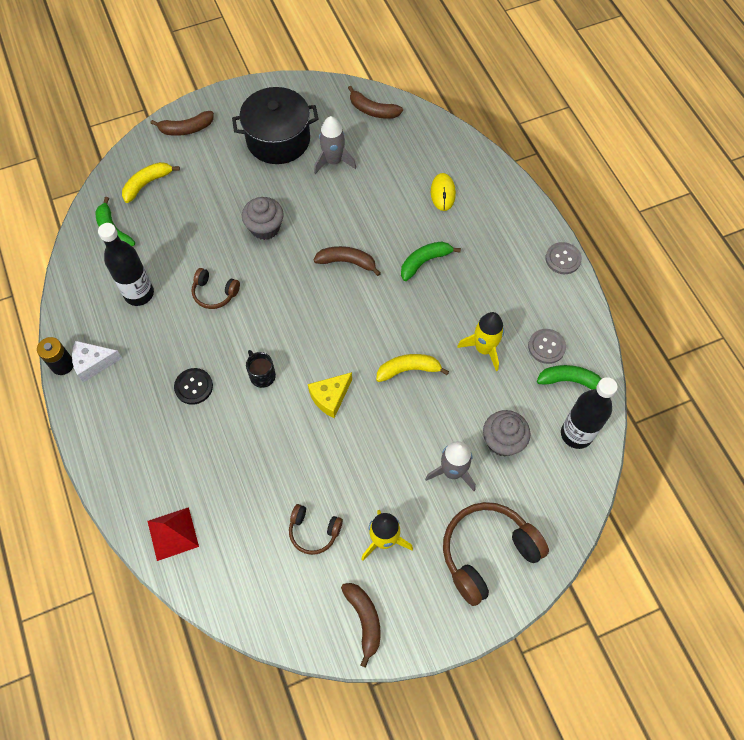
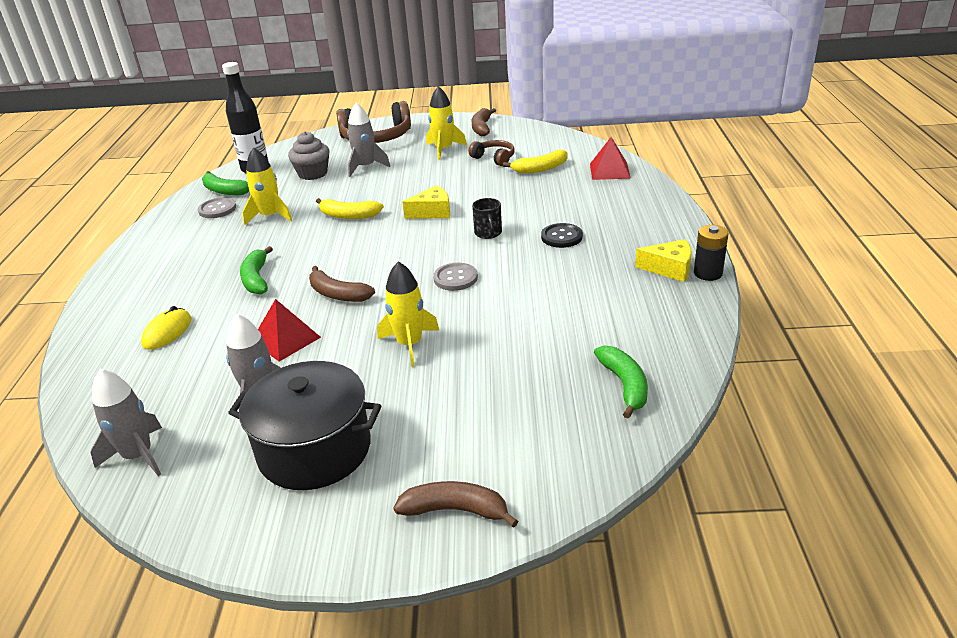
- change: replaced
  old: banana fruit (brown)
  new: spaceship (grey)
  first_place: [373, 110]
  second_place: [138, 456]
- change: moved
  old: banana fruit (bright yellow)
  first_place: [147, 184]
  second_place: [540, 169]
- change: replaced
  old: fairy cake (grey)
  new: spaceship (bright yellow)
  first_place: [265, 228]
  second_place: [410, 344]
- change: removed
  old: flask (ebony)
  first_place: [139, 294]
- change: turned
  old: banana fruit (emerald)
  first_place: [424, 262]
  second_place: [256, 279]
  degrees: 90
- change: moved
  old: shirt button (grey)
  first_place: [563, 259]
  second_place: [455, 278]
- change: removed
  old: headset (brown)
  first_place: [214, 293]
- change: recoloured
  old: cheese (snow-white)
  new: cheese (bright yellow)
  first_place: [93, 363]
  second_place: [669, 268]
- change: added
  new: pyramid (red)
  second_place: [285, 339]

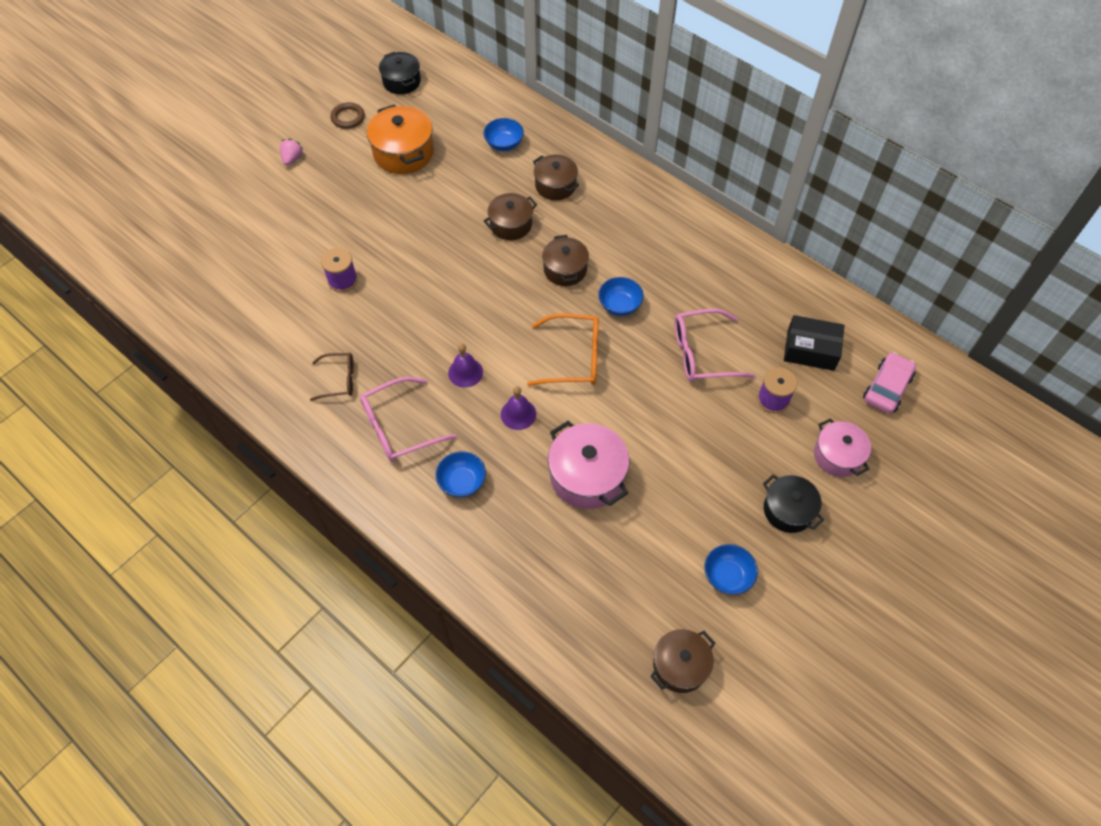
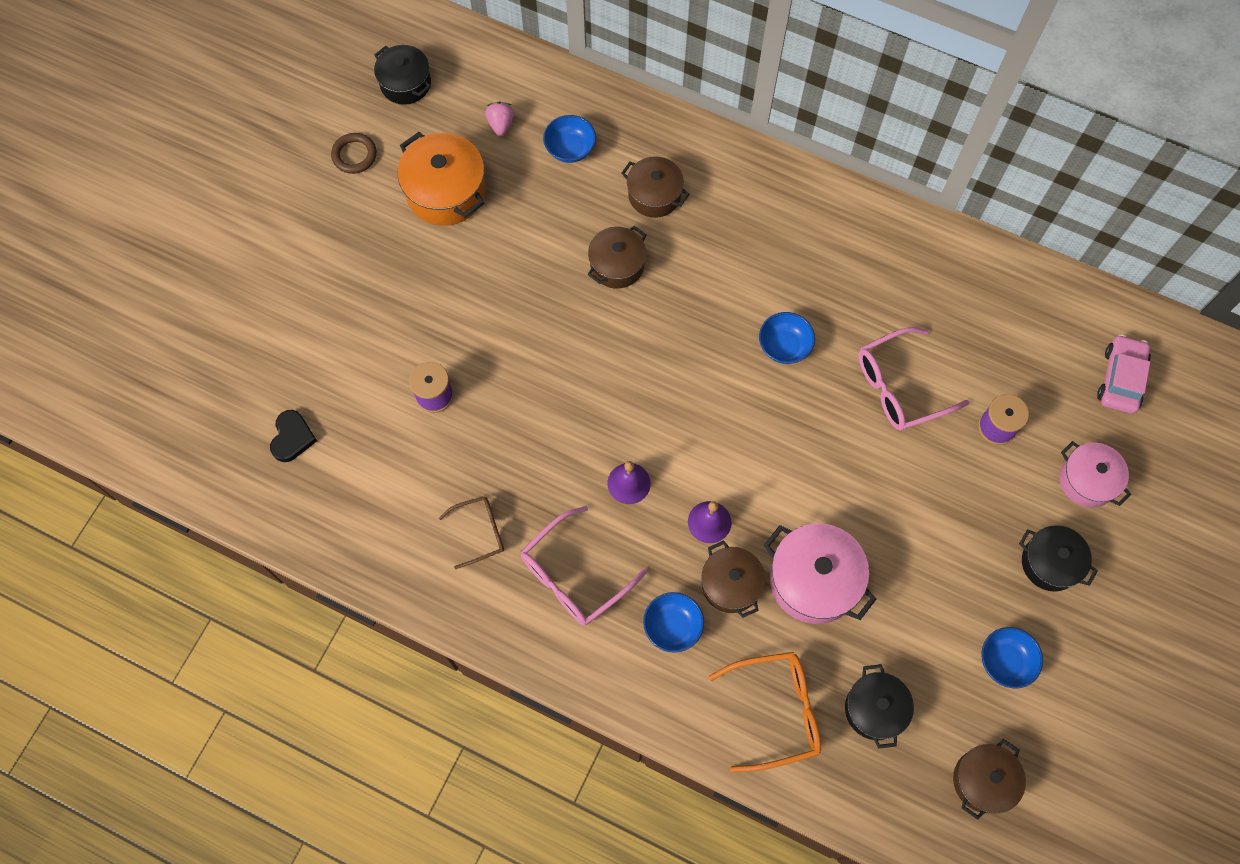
- change: moved
  old: strawberry (rosy)
  first_place: [292, 159]
  second_place: [501, 124]
- change: moved
  old: pot (brown)
  first_place: [565, 269]
  second_place: [731, 584]
- change: moved
  old: spectacles (orange-coloured)
  first_place: [574, 358]
  second_place: [776, 711]
- change: removed
  old: parcel (ebony)
  first_place: [810, 350]
- change: added
  new: heart (ebony)
  second_place: [292, 437]
- change: added
  new: pot (ebony)
  second_place: [874, 709]

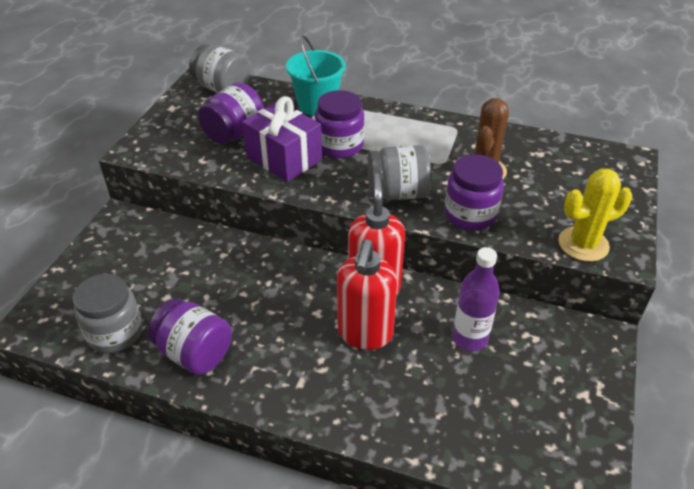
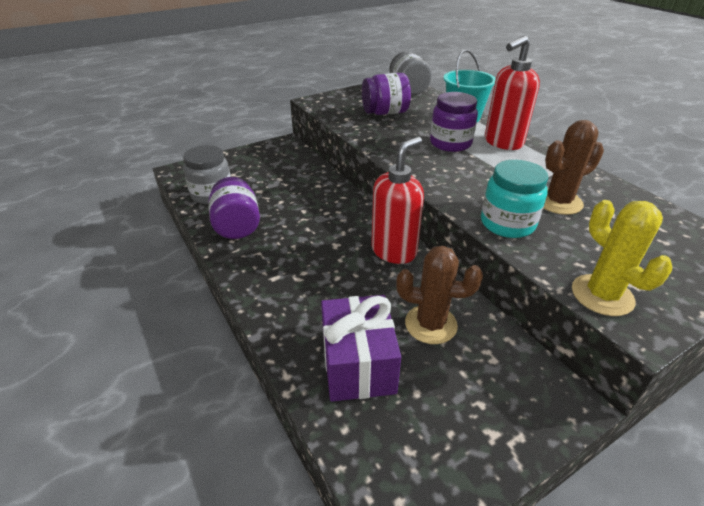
- change: moved
  old: present (purple)
  first_place: [284, 158]
  second_place: [358, 364]
- change: removed
  old: jam jar (grey)
  first_place: [397, 193]
- change: recoloured
  old: jam jar (purple)
  new: jam jar (turquoise)
  first_place: [470, 214]
  second_place: [507, 223]
- change: turned
  old: cactus (bright yellow)
  first_place: [583, 244]
  second_place: [602, 295]
  degrees: 45
- change: moved
  old: soap dispenser (red)
  first_place: [365, 334]
  second_place: [502, 143]
- change: replaced
  old: flask (purple)
  new: cactus (brown)
  first_place: [469, 338]
  second_place: [430, 324]

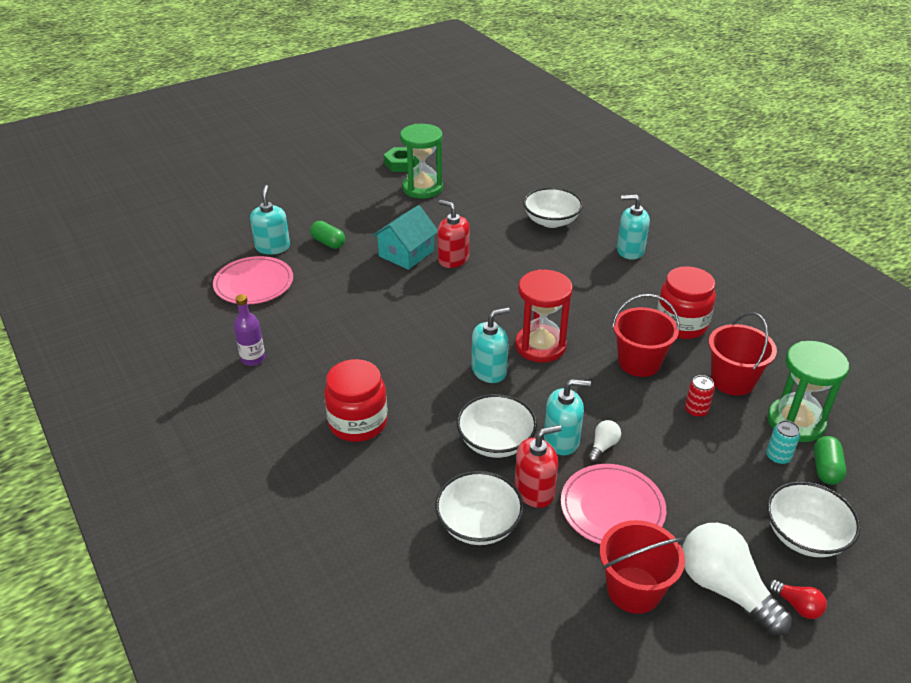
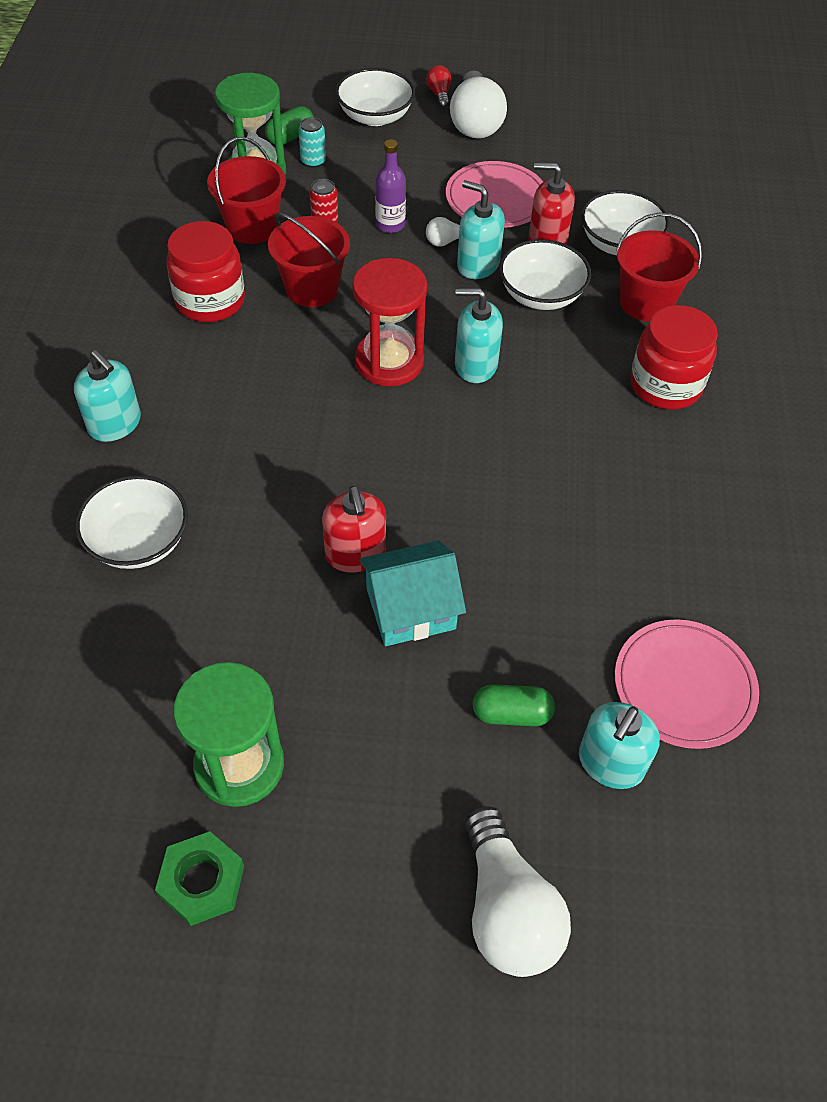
- change: turned
  old: pill (emerald)
  first_place: [328, 243]
  second_place: [511, 714]
  degrees: -75
- change: moved
  old: flask (purple)
  first_place: [253, 358]
  second_place: [390, 224]
- change: moved
  old: sand bucket (red)
  first_place: [634, 590]
  second_place: [646, 303]
- change: added
  new: light bulb (snow-white)
  second_place: [507, 909]

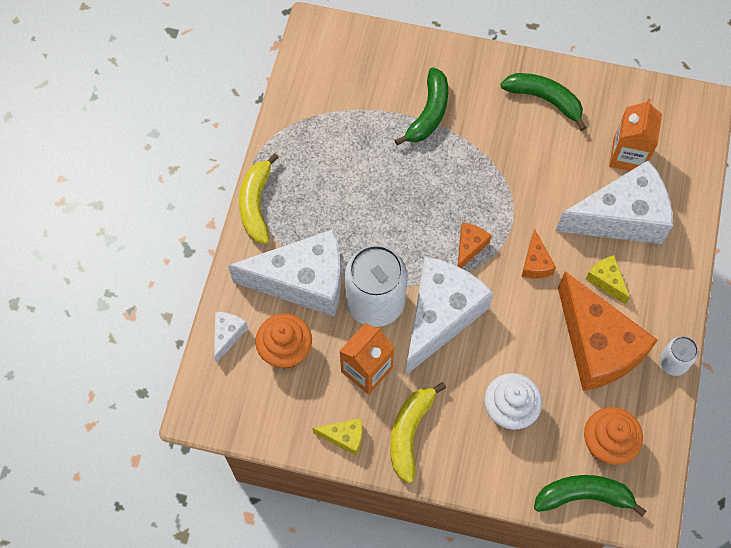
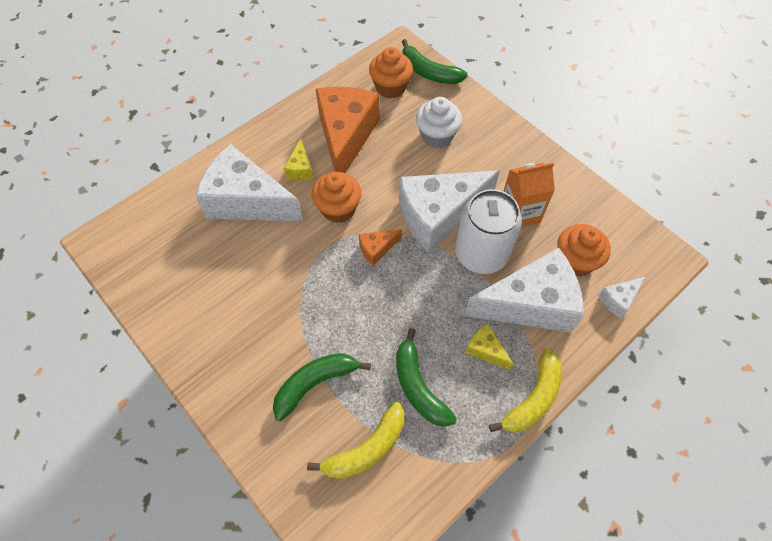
- change: moved
  old: banana fruit (emerald)
  first_place: [545, 100]
  second_place: [418, 386]
- change: removed
  old: juice carton (orange-coloured)
  first_place: [628, 155]
- change: turned
  old: cheese (snow-white)
  first_place: [303, 281]
  second_place: [530, 304]
  degrees: 135
- change: replaced
  old: cheese (orange-coloured)
  new: fairy cake (orange-coloured)
  first_place: [535, 263]
  second_place: [338, 209]
- change: removed
  old: soda can (snow-white)
  first_place: [673, 362]
- change: moved
  old: banana fruit (bright yellow)
  first_place: [410, 433]
  second_place: [366, 449]
- change: moved
  old: cheese (bright yellow)
  first_place: [344, 437]
  second_place: [485, 350]

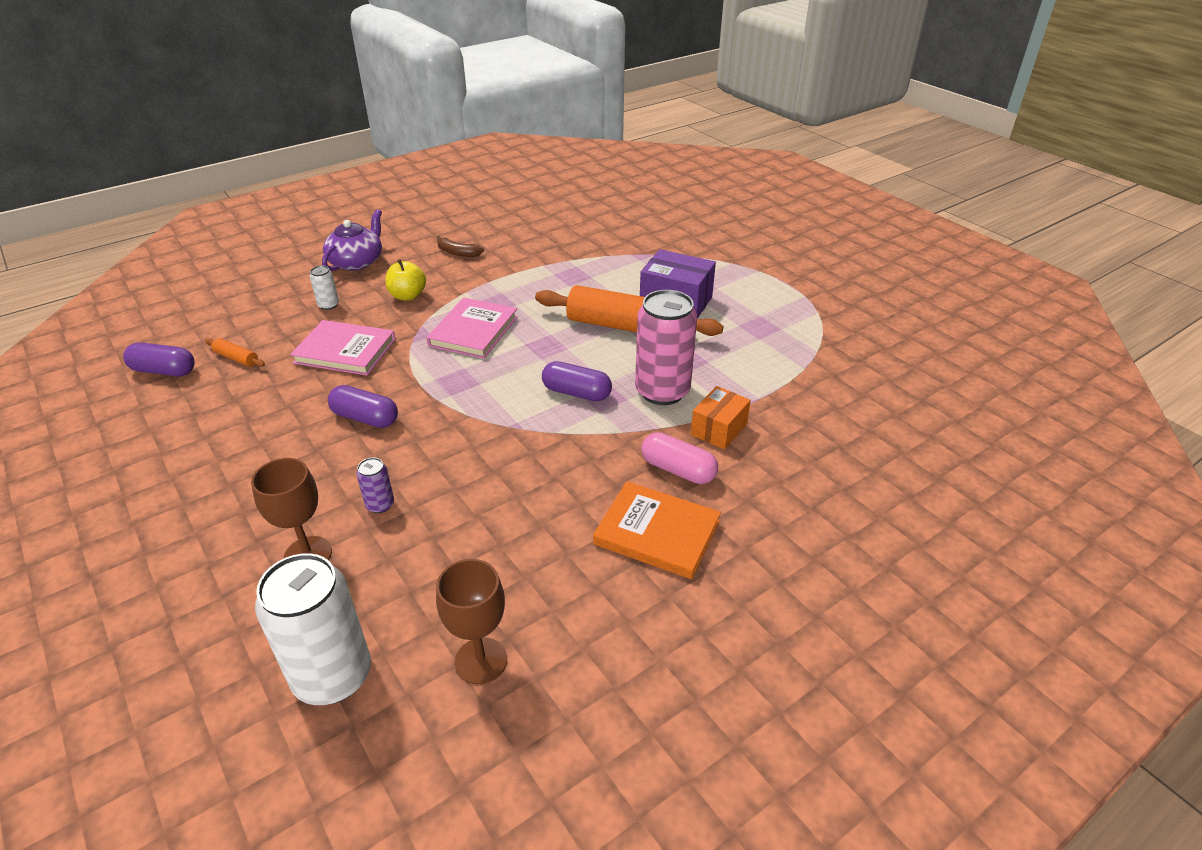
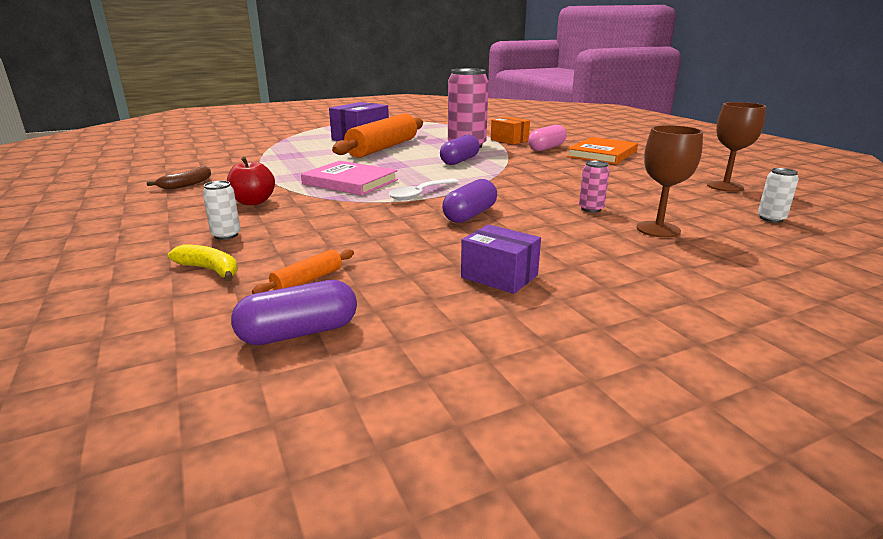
- change: removed
  old: china teapot (purple)
  first_place: [357, 262]
- change: recoloured
  old: apple fruit (bright yellow)
  new: apple fruit (red)
  first_place: [408, 296]
  second_place: [253, 202]
- change: removed
  old: book (rosy)
  first_place: [345, 351]
- change: turned
  old: pill (purple)
  first_place: [164, 371]
  second_place: [299, 333]
  degrees: 45
- change: recoloured
  old: soda can (purple)
  new: soda can (rosy)
  first_place: [380, 505]
  second_place: [591, 209]
- change: resized
  old: soda can (snow-white)
  first_place: [332, 676]
  second_place: [771, 218]
  factor: 0.44
- change: added
  new: teaspoon (snow-white)
  second_place: [420, 194]
- change: added
  new: parcel (purple)
  second_place: [499, 276]
- change: added
  new: banana fruit (bright yellow)
  second_place: [210, 270]

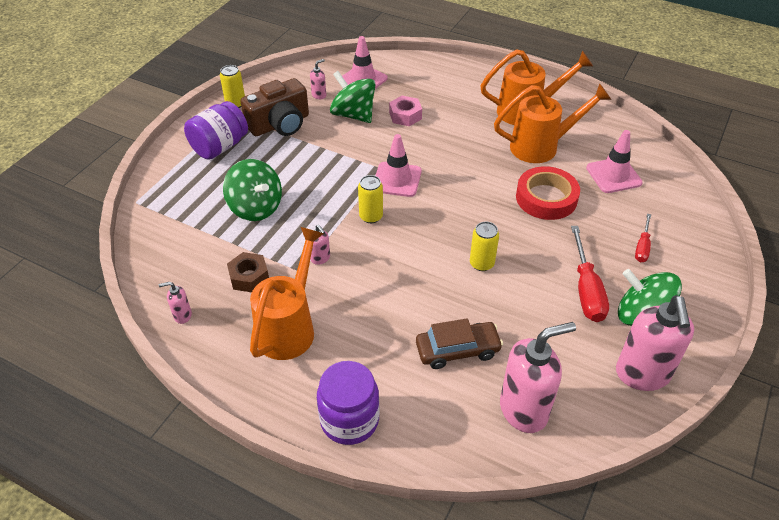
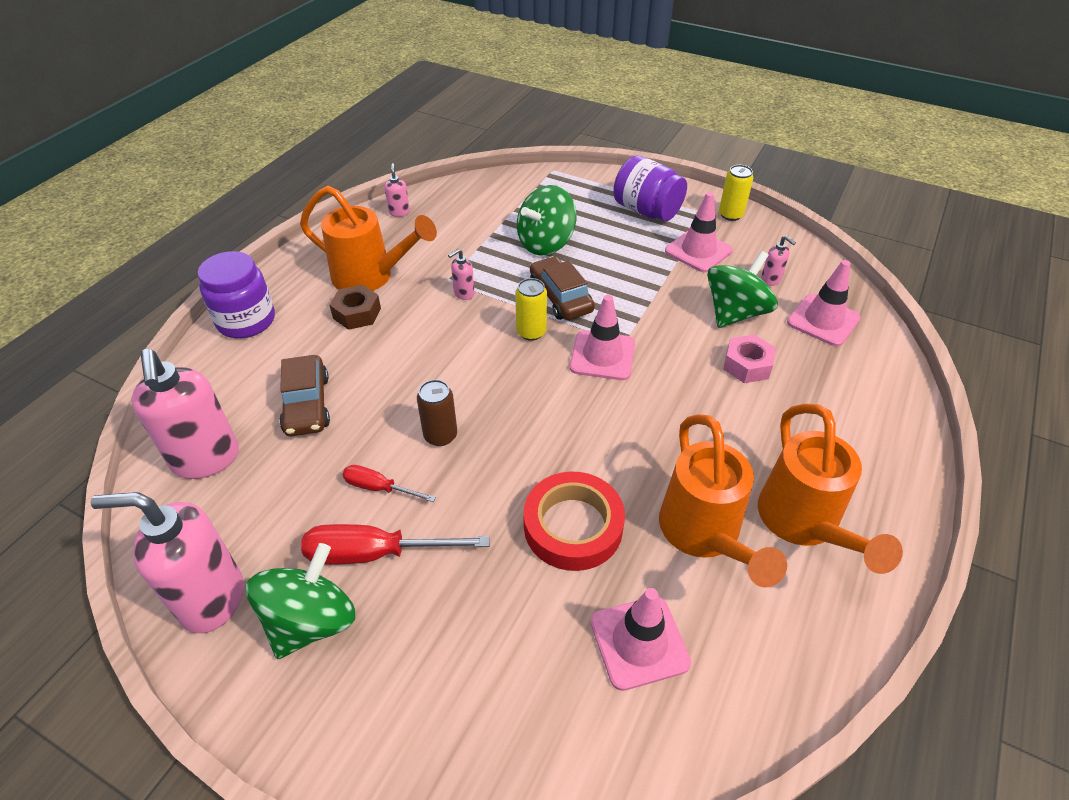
- change: replaced
  old: compact camera (brown)
  new: safety cone (rosy)
  first_place: [280, 124]
  second_place: [698, 251]
- change: moved
  old: flat screwdriver (red)
  first_place: [642, 247]
  second_place: [379, 488]
- change: recoloured
  old: soda can (bright yellow)
  new: soda can (brown)
  first_place: [481, 263]
  second_place: [440, 435]
- change: moved
  old: hexagon nut (brown)
  first_place: [249, 277]
  second_place: [357, 313]
- change: added
  new: car (brown)
  second_place: [560, 297]

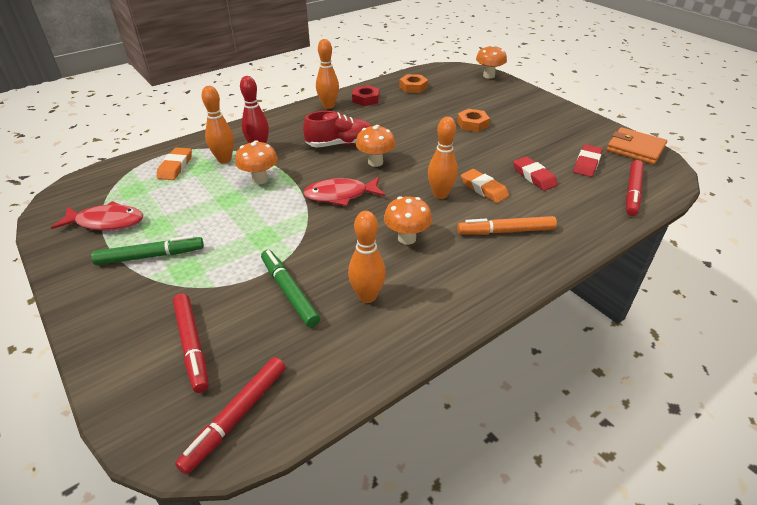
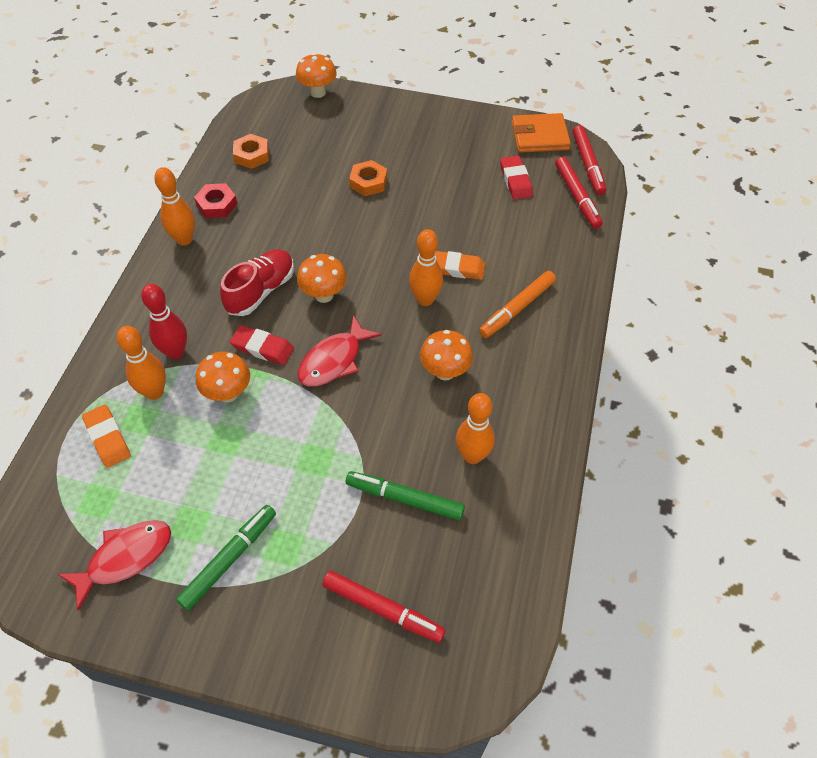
- change: moved
  old: eraser (red)
  first_place: [534, 176]
  second_place: [262, 348]
- change: moved
  old: marker (red)
  first_place: [236, 417]
  second_place: [588, 165]

